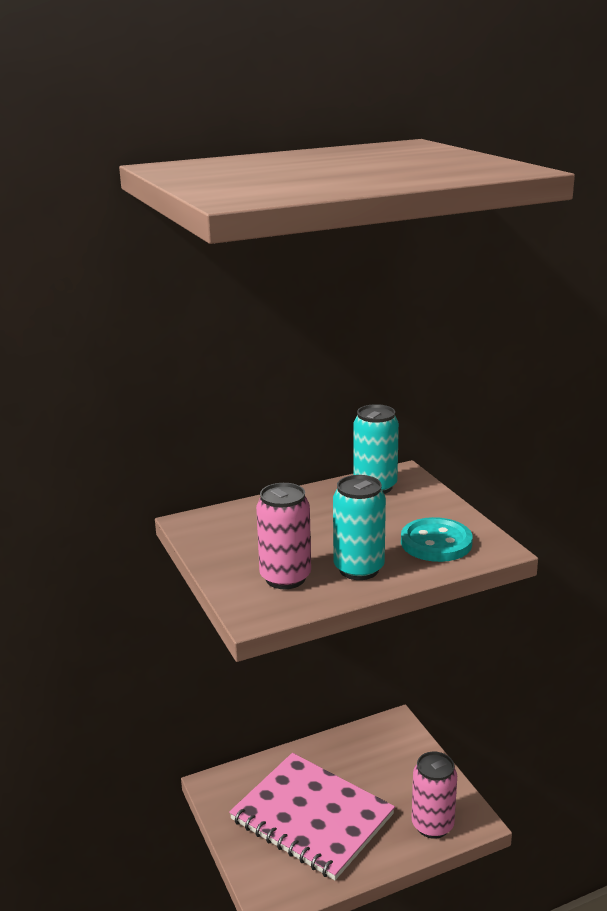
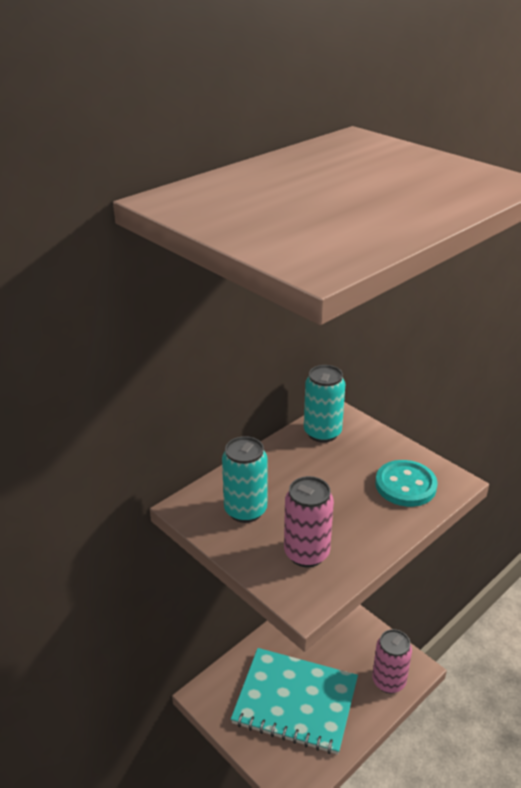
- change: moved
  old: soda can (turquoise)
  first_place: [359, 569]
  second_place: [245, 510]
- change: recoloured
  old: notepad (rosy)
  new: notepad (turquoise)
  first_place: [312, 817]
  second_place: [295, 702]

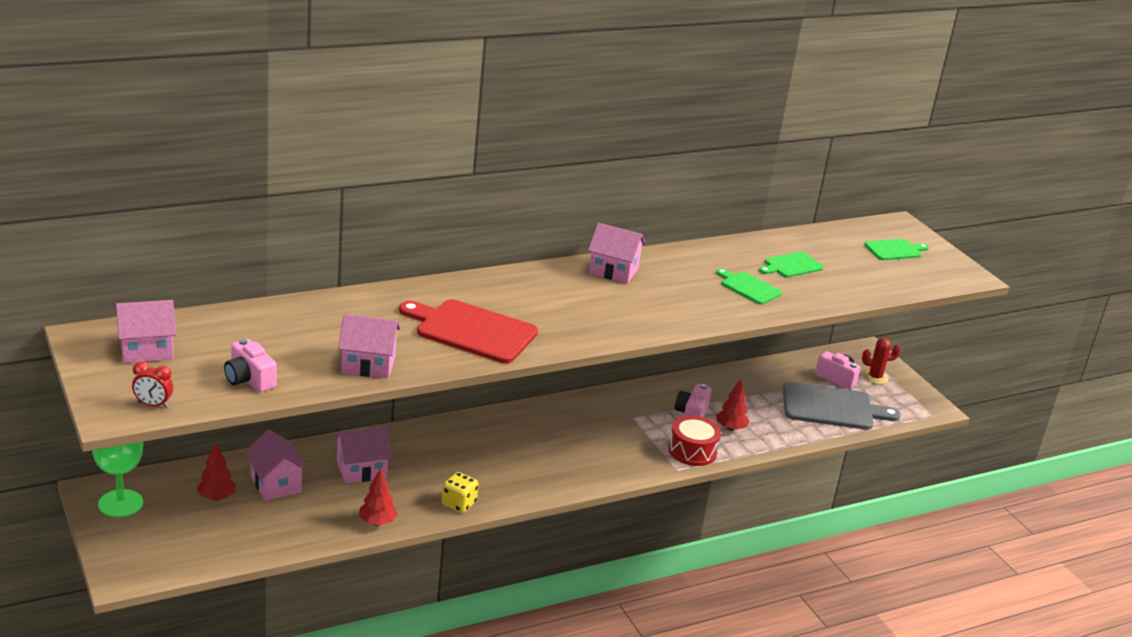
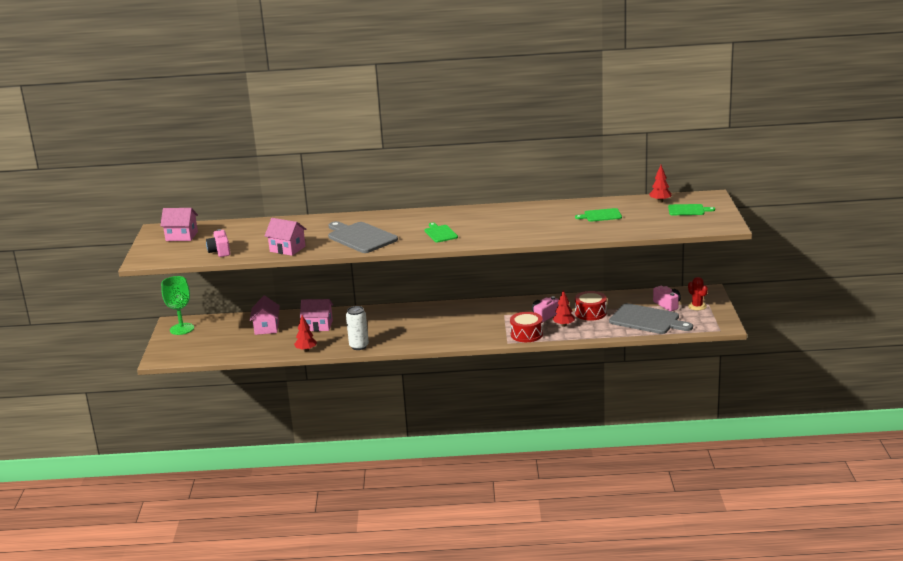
- change: removed
  old: house (rosy)
  first_place: [613, 271]
- change: moved
  old: chopping board (emerald)
  first_place: [748, 287]
  second_place: [440, 233]
- change: recoloured
  old: chopping board (red)
  new: chopping board (grey)
  first_place: [472, 331]
  second_place: [360, 237]
- change: turned
  old: cactus (red)
  first_place: [875, 377]
  second_place: [697, 306]
  degrees: 45
- change: removed
  old: bedside clock (red)
  first_place: [153, 405]
- change: moved
  old: fir tree (red)
  first_place: [216, 497]
  second_place: [660, 201]
- change: replaced
  old: game die (bright yellow)
  new: soda can (snow-white)
  first_place: [458, 504]
  second_place: [359, 346]
- change: added
  new: toy drum (red)
  second_place: [590, 313]

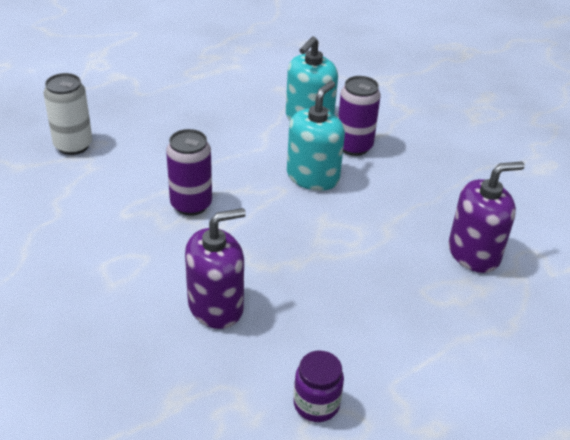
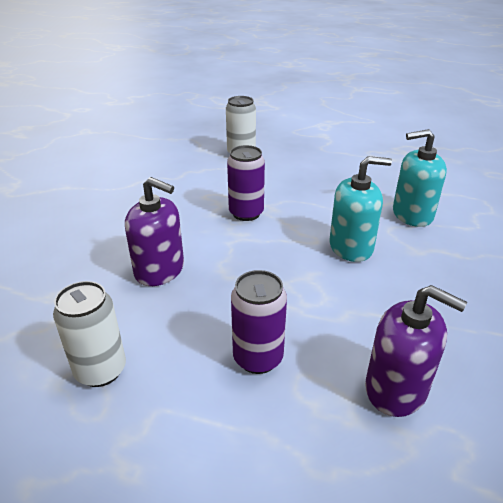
- change: moved
  old: soda can (purple)
  first_place: [354, 146]
  second_place: [258, 358]
- change: replaced
  old: jam jar (purple)
  new: soda can (snow-white)
  first_place: [316, 404]
  second_place: [101, 370]

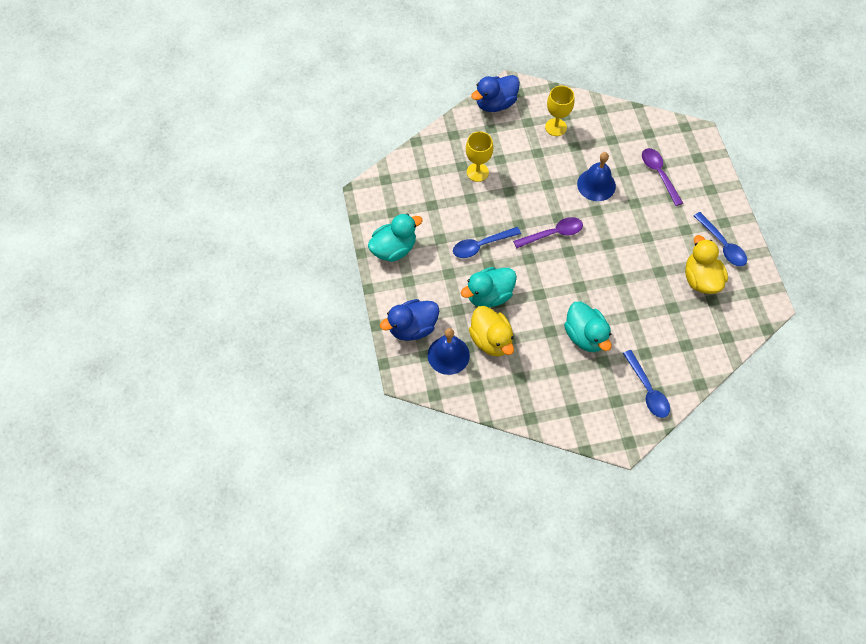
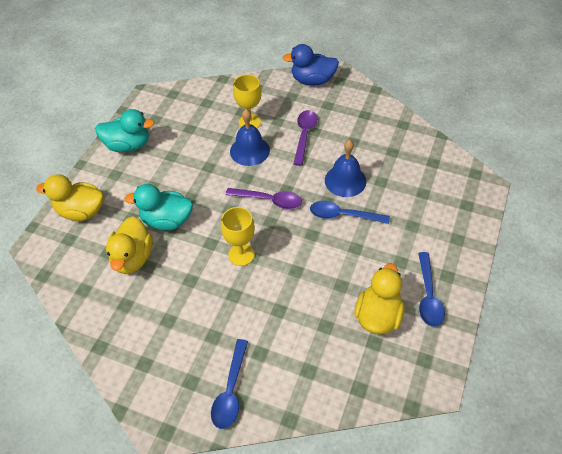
- change: moved
  old: wine glass (bright yellow)
  first_place: [555, 127]
  second_place: [241, 254]
- change: moved
  old: teaspoon (purple)
  first_place: [659, 174]
  second_place: [304, 135]
- change: moved
  old: teaspoon (blue)
  first_place: [481, 245]
  second_place: [343, 215]
- change: recoloured
  old: duck (blue)
  new: duck (bright yellow)
  first_place: [412, 328]
  second_place: [81, 211]
- change: removed
  old: duck (turquoise)
  first_place: [585, 336]
- change: moved
  old: hand bell (blue)
  first_place: [448, 355]
  second_place: [249, 150]

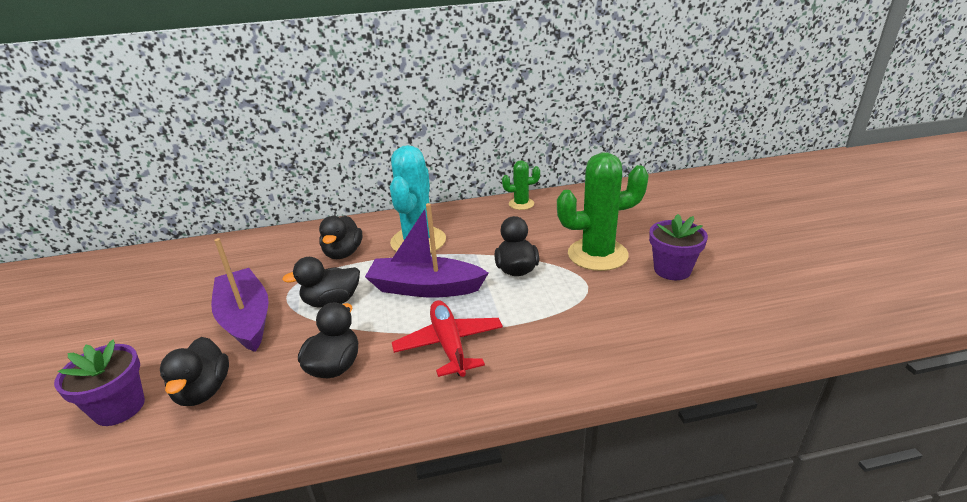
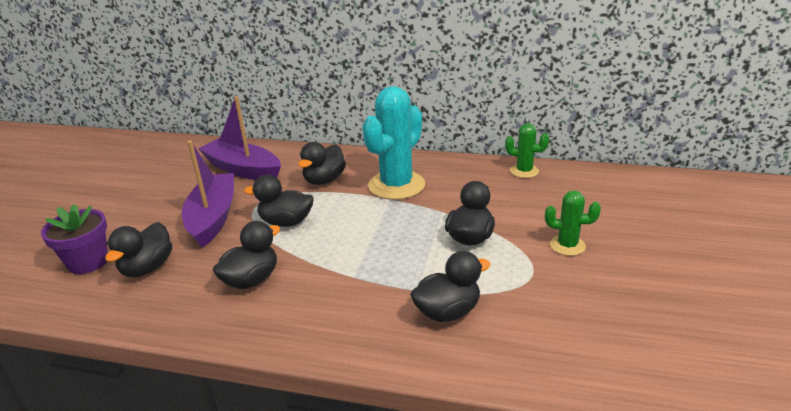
- change: resized
  old: cactus (emerald)
  first_place: [597, 255]
  second_place: [567, 245]
  factor: 0.51
- change: moved
  old: boat (purple)
  first_place: [425, 288]
  second_place: [243, 169]
- change: removed
  old: plant pot (purple)
  first_place: [672, 270]
- change: removed
  old: toy plane (red)
  first_place: [449, 345]
- change: added
  new: duck (ebony)
  second_place: [447, 312]

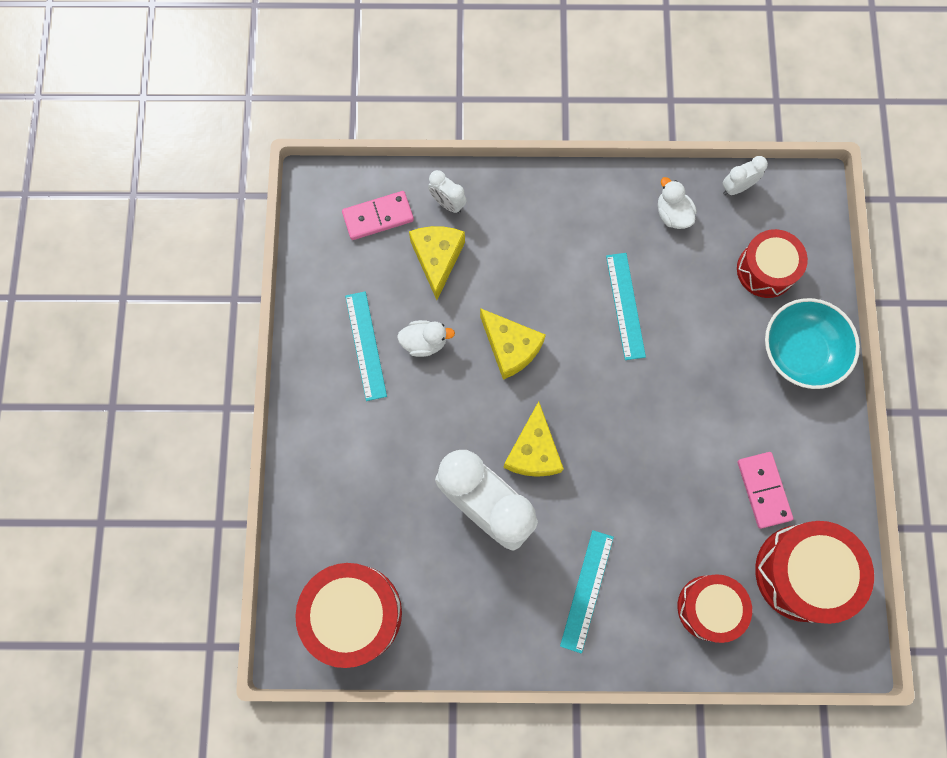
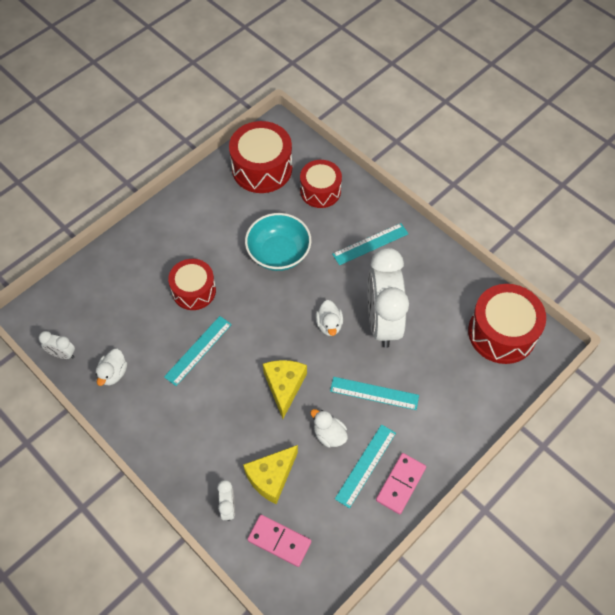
- change: moved
  old: toy drum (red)
  first_place: [766, 270]
  second_place: [194, 291]
- change: moved
  old: serving bowl (turquoise)
  first_place: [800, 352]
  second_place: [278, 253]
- change: replaced
  old: cheese (bright yellow)
  new: duck (snow-white)
  first_place: [533, 451]
  second_place: [329, 325]
- change: moved
  old: domino tile (rosy)
  first_place: [763, 490]
  second_place: [400, 484]
- change: added
  new: ruler (turquoise)
  second_place: [374, 393]

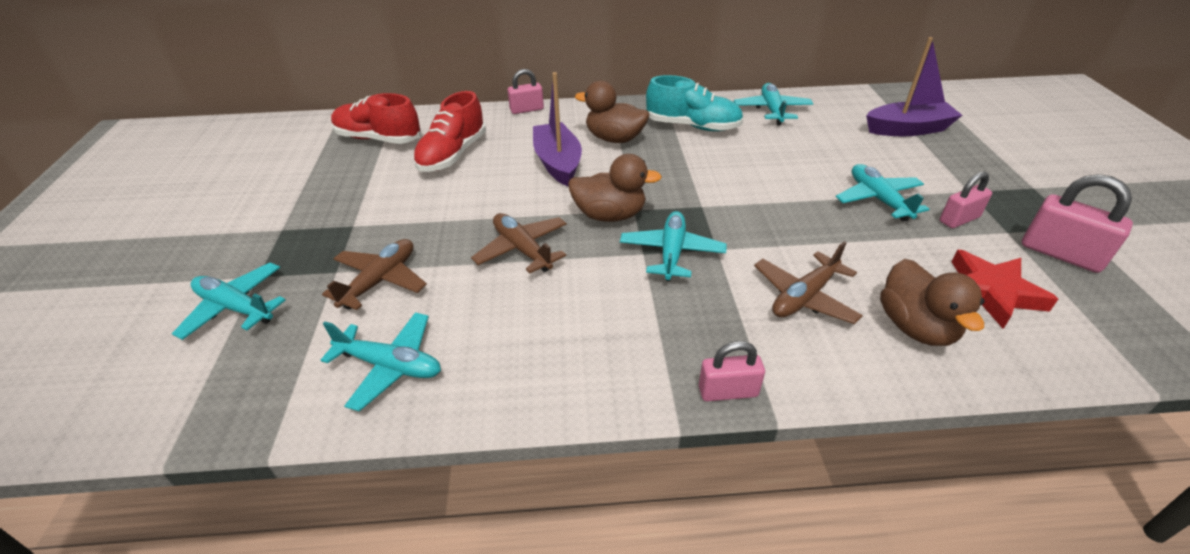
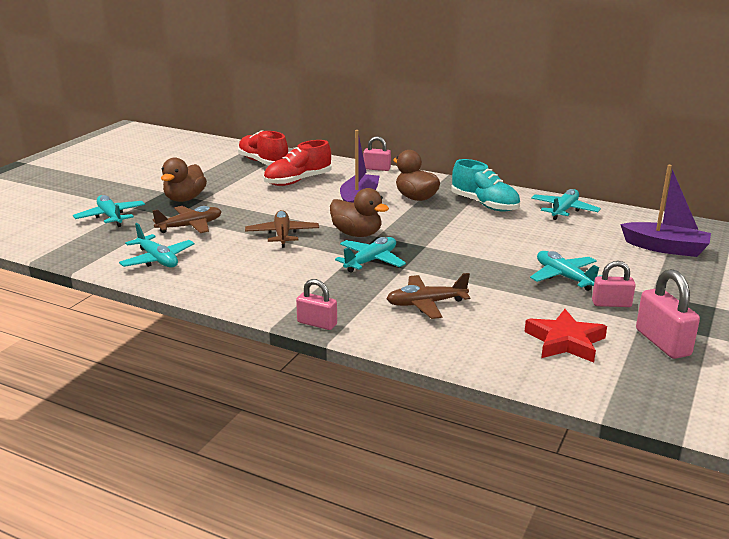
- change: turned
  old: toy plane (turquoise)
  first_place: [878, 199]
  second_place: [564, 277]
  degrees: -45
- change: moved
  old: duck (brown)
  first_place: [915, 327]
  second_place: [185, 199]

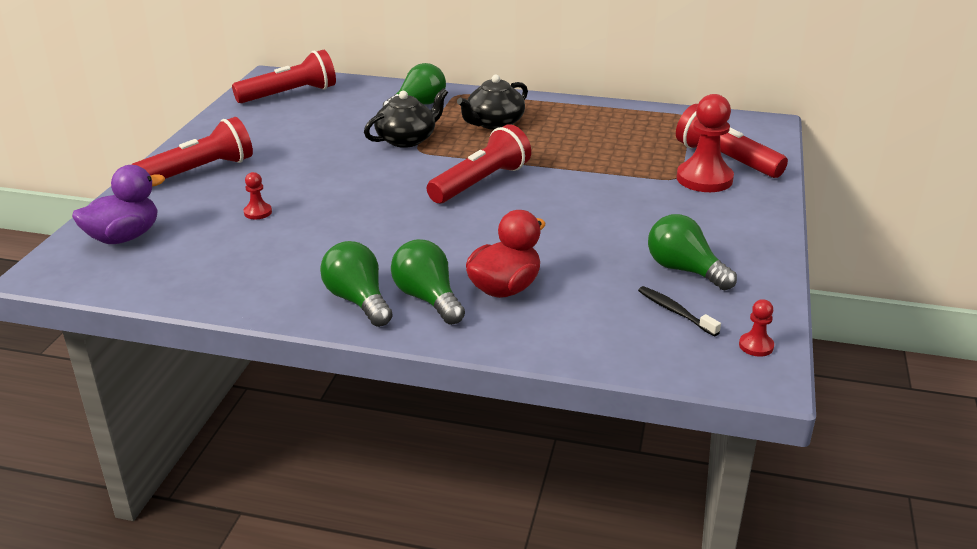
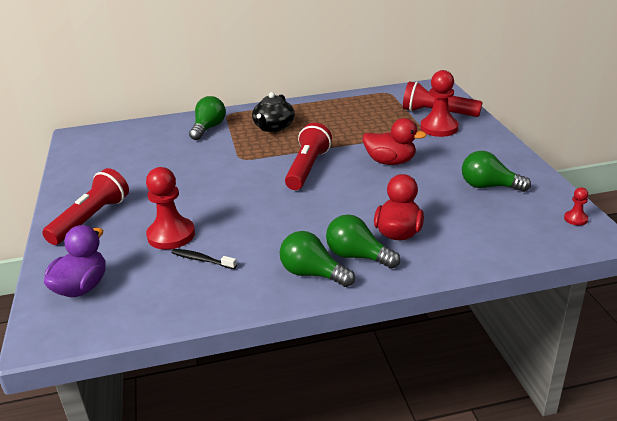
- change: removed
  old: pocket torch (red)
  first_place: [289, 94]
- change: removed
  old: china teapot (ebony)
  first_place: [407, 139]
- change: resized
  old: chess pawn (red)
  first_place: [258, 212]
  second_place: [171, 235]
  factor: 2.15
- change: moved
  old: tooth brush (ebony)
  first_place: [675, 311]
  second_place: [202, 260]
- change: added
  new: duck (red)
  second_place: [390, 162]

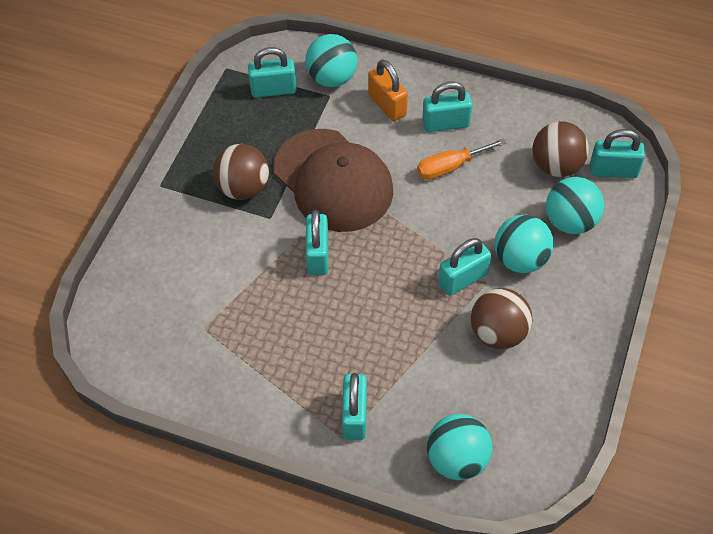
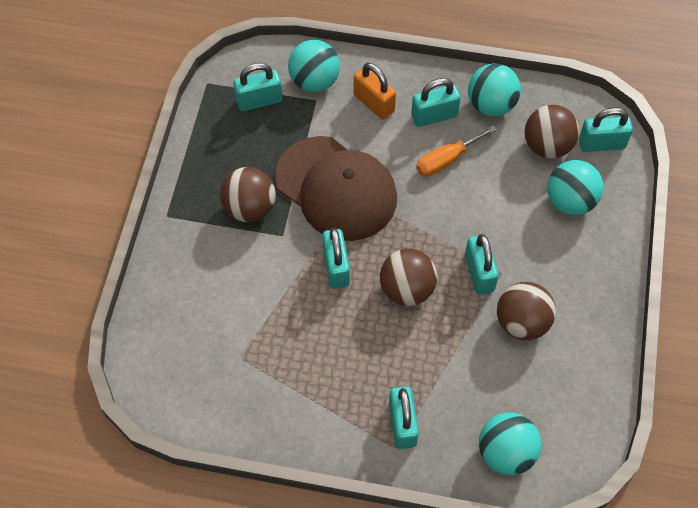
- change: moved
  old: ball (turquoise)
  first_place: [520, 259]
  second_place: [491, 105]
- change: turned
  old: small lock (turquoise)
  first_place: [463, 279]
  second_place: [479, 273]
  degrees: -60
- change: added
  new: ball (brown)
  second_place: [407, 289]

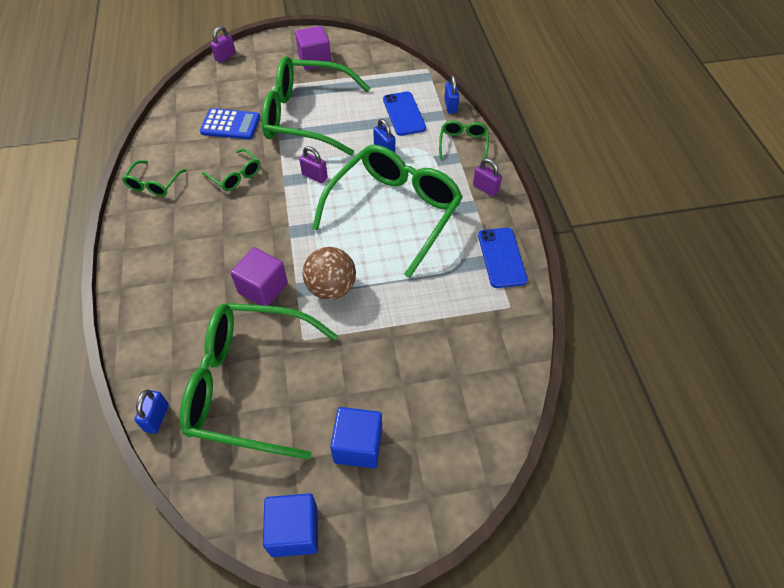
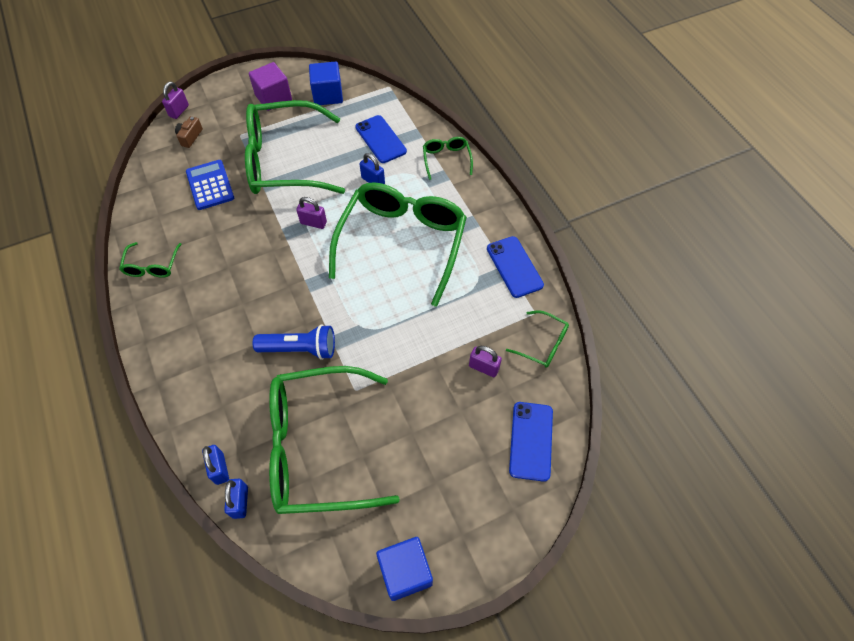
- change: moved
  old: small lock (blue)
  first_place: [450, 106]
  second_place: [220, 468]
- change: turned
  old: calculator (blue)
  first_place: [230, 125]
  second_place: [210, 185]
  degrees: -105
- change: moved
  old: spectacles (emerald)
  first_place: [236, 176]
  second_place: [543, 344]
- change: moved
  old: small lock (purple)
  first_place: [485, 188]
  second_place: [483, 367]
- change: replaced
  old: block (purple)
  new: pocket torch (blue)
  first_place: [263, 288]
  second_place: [300, 349]
- change: removed
  old: ball (brown)
  first_place: [331, 288]
- change: moved
  old: block (blue)
  first_place: [358, 445]
  second_place: [328, 95]
- change: added
  new: compact camera (brown)
  second_place: [190, 137]
- change: added
  new: phone (blue)
  second_place: [531, 441]

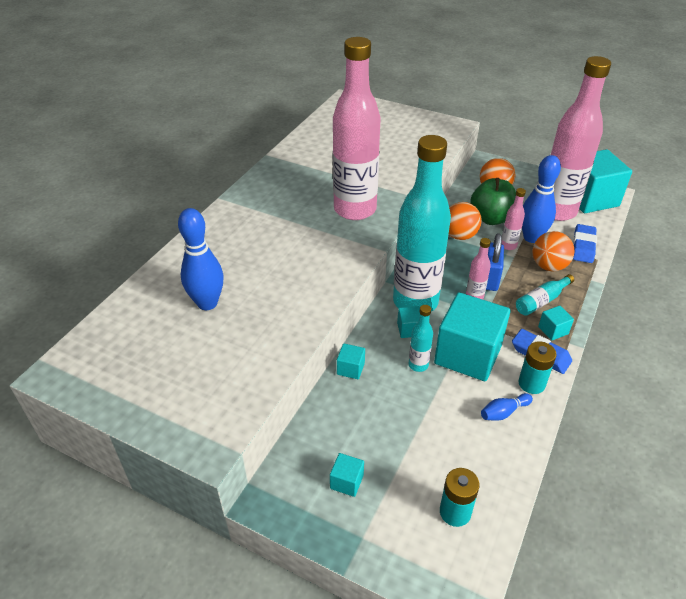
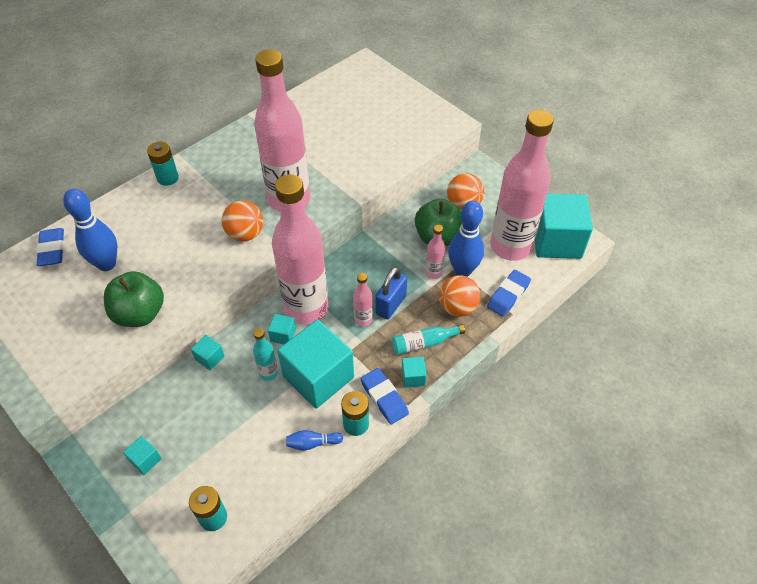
- change: recoloured
  old: flask (turquoise)
  new: flask (rosy)
  first_place: [415, 302]
  second_place: [306, 308]
- change: moved
  old: ball (orange-coloured)
  first_place: [459, 235]
  second_place: [245, 234]
- change: added
  new: AA battery (turquoise)
  second_place: [168, 178]
- change: added
  new: eraser (blue)
  second_place: [52, 250]
- change: added
  new: apple fruit (emerald)
  second_place: [140, 314]

